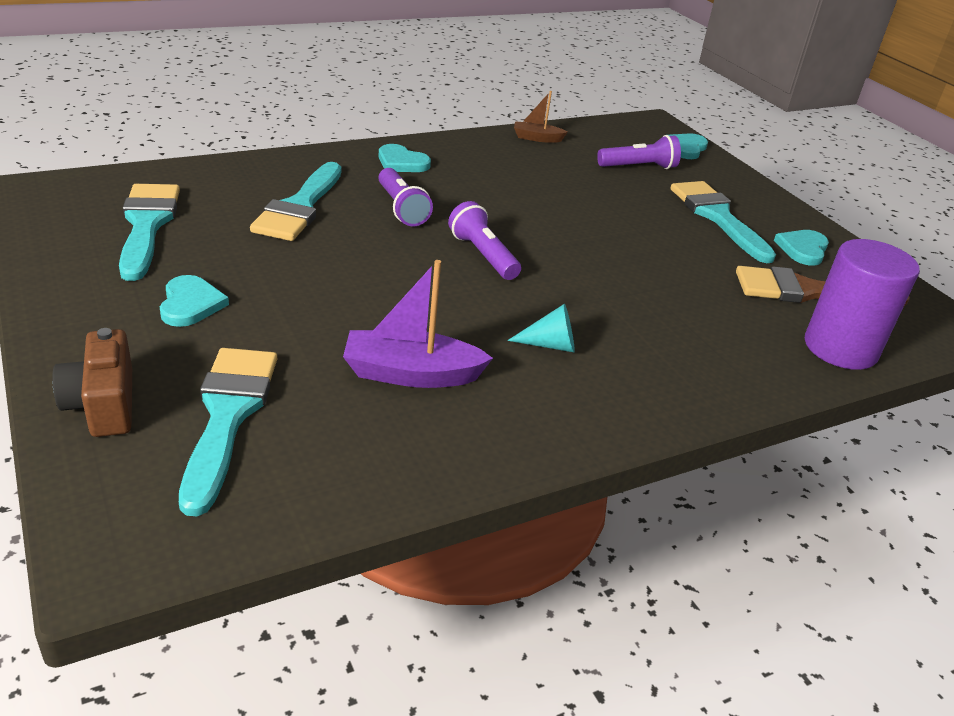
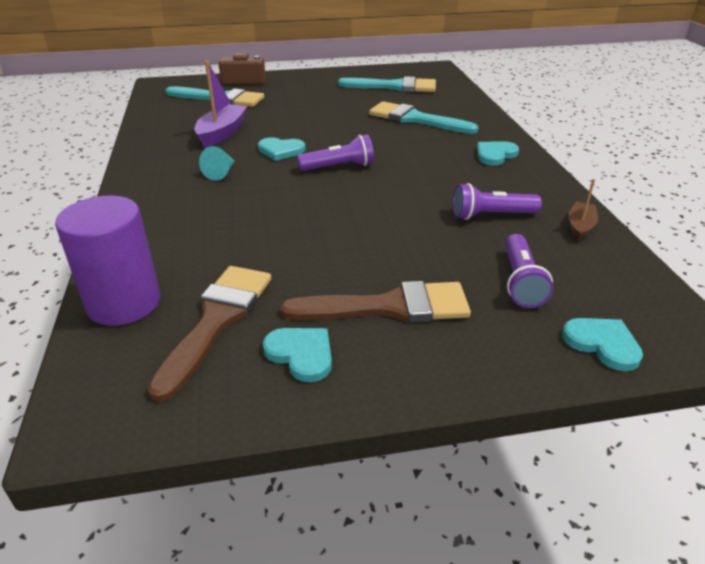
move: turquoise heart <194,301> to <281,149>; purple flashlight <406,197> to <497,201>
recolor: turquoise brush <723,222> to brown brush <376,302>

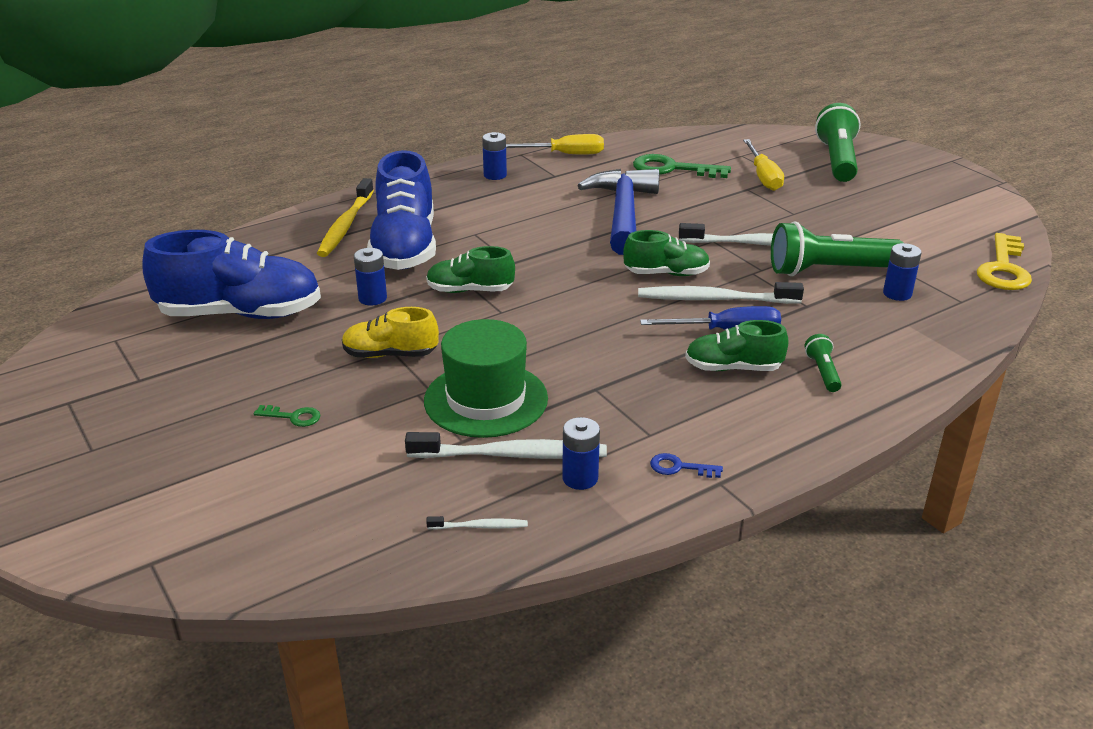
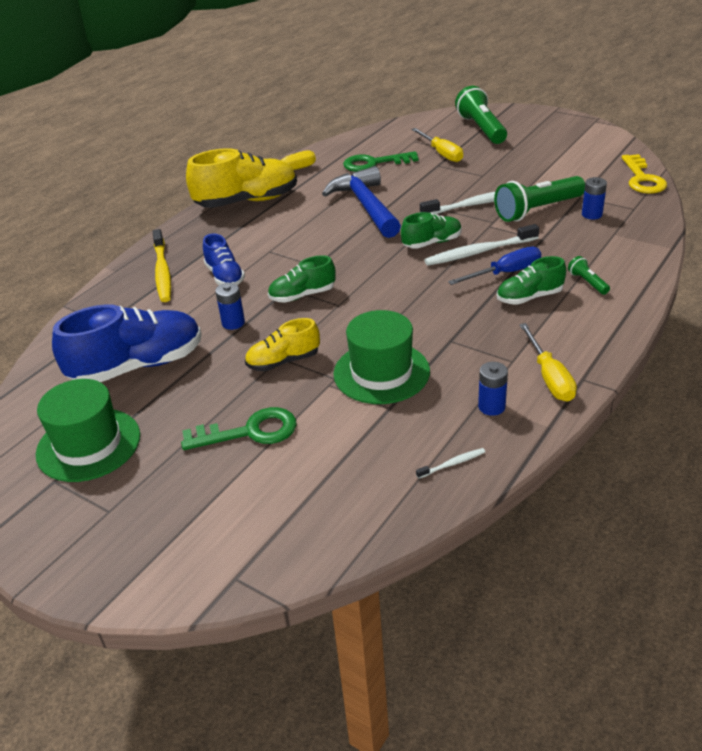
delete: white toothbrush <506,445>
insert: green hat <88,430>
replace: blue battery <494,156> to yellow shoe <241,178>; blue key <686,465> to yellow screwdriver <548,362>
resize: green key <287,416> = <238,428> x2.09; blue shoe <401,210> = <224,259> x0.55

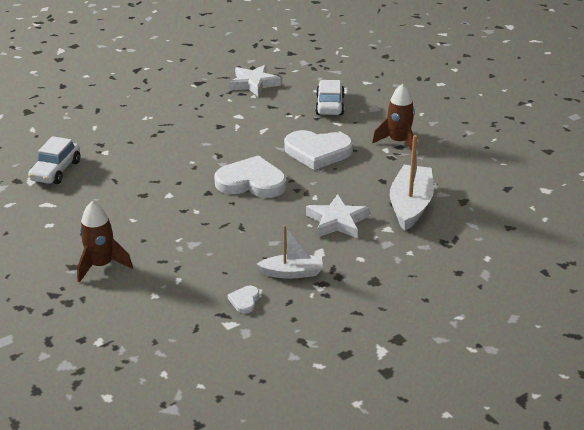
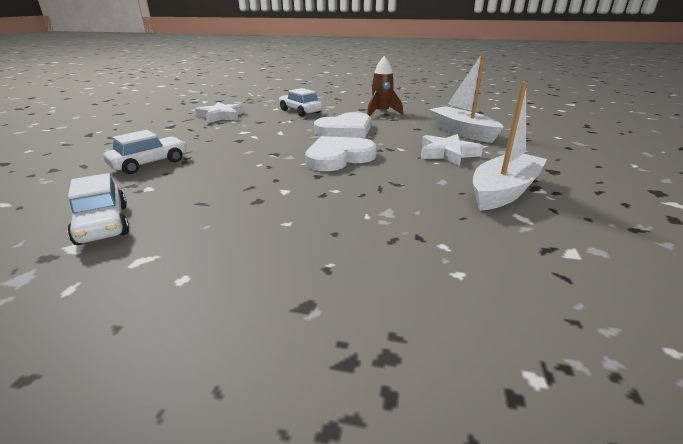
delete: brown rocket <105,242>; white heart <243,299>
insert: white car <145,152>
resize: white boat <290,252> = <510,146> x1.63

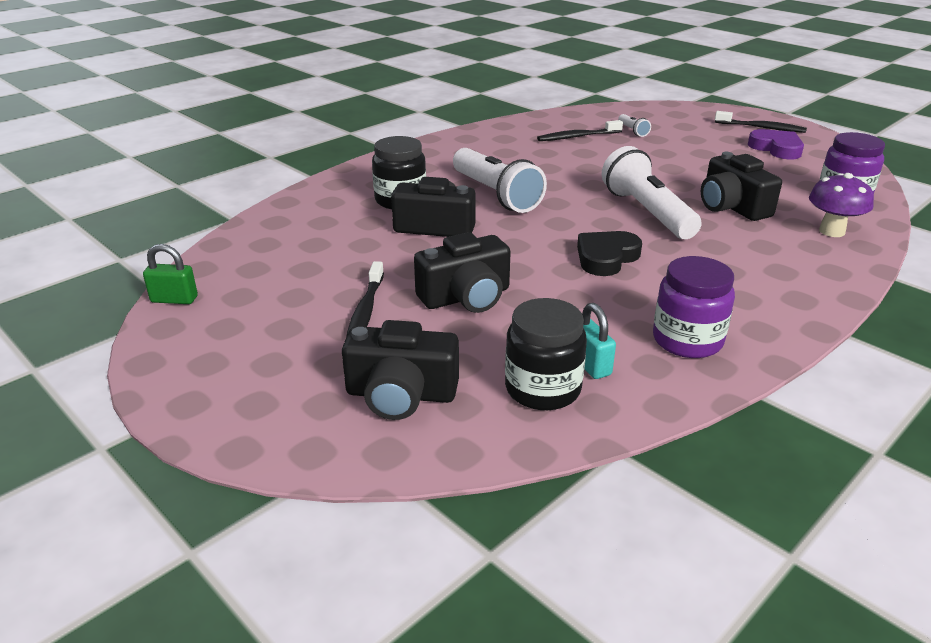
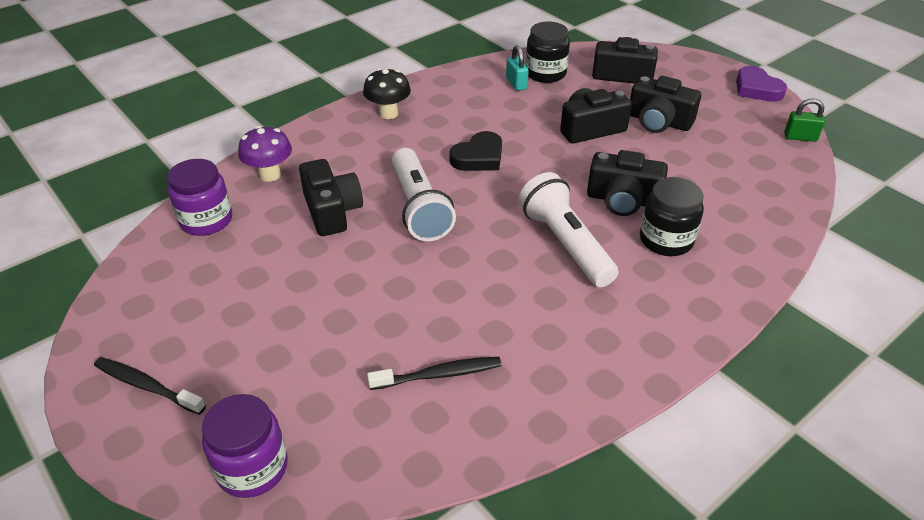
delete: white flashlight <634,125>
insert: black mushroom <387,93>
move: purple jar <694,307> to <245,446>; purple heart <776,144> to <761,84>
replace: black toothbrush <365,299> to black camera <665,104>

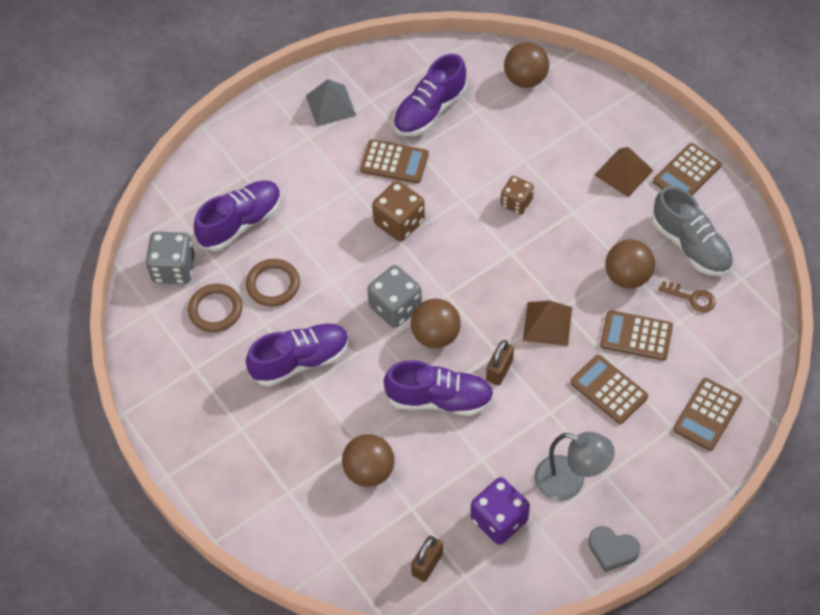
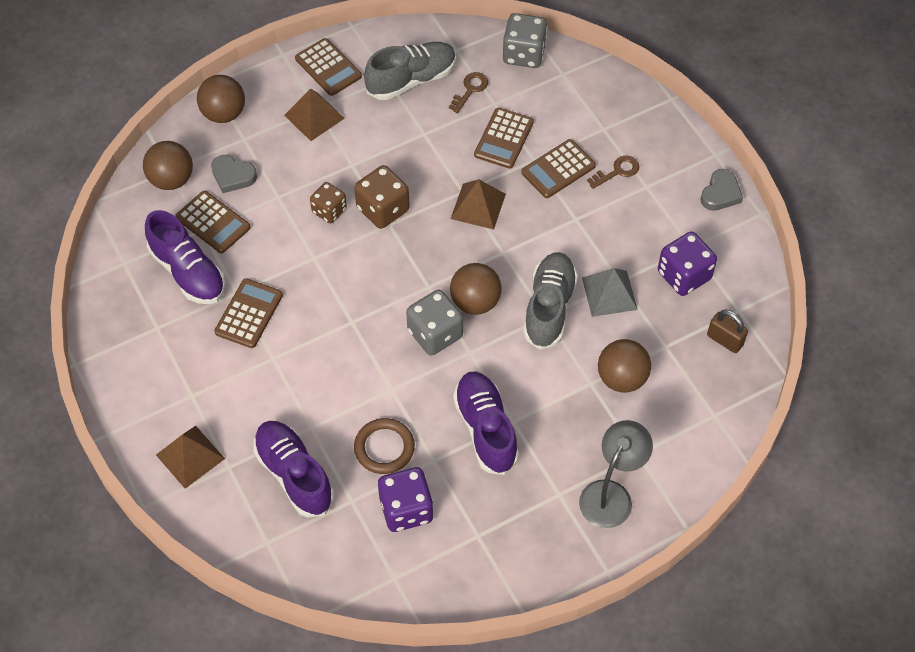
delete: brown padlock <500,362>
insert: brown pyramid <190,457>; grey heart <234,174>; brown key <613,172>
move: grey dice <170,258> to <525,40>; grey pyramid <331,102> to <610,292>; brown dice <398,211> to <382,197>; grey lamp <574,466> to <616,474>; brown ball <630,264> to <221,99>; brown calculator <707,414> to <213,222>
replace: brown ring <215,308> to purple dice <405,499>
recolor: purple shoe <439,388> to grey shoe <550,300>

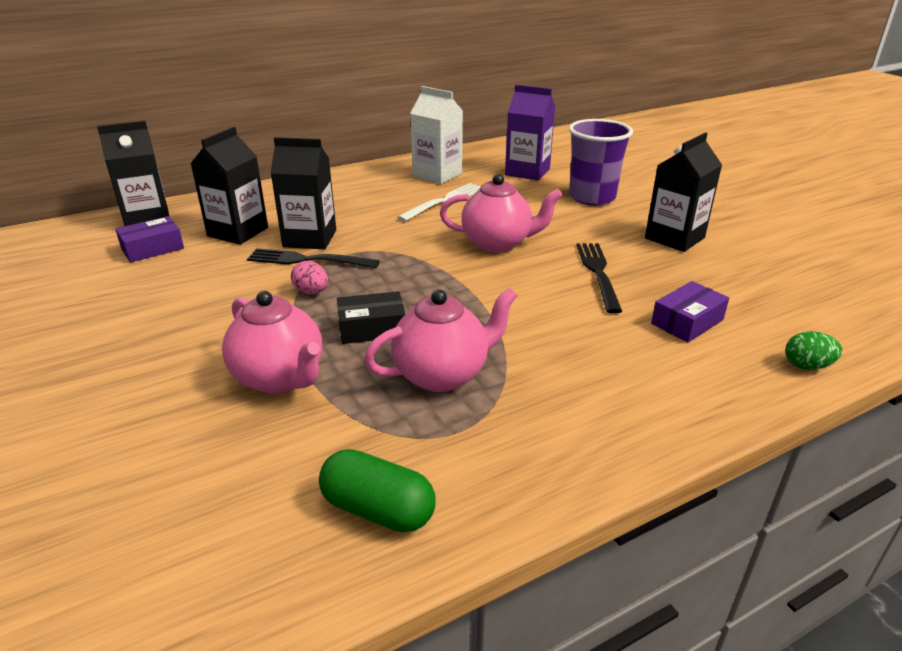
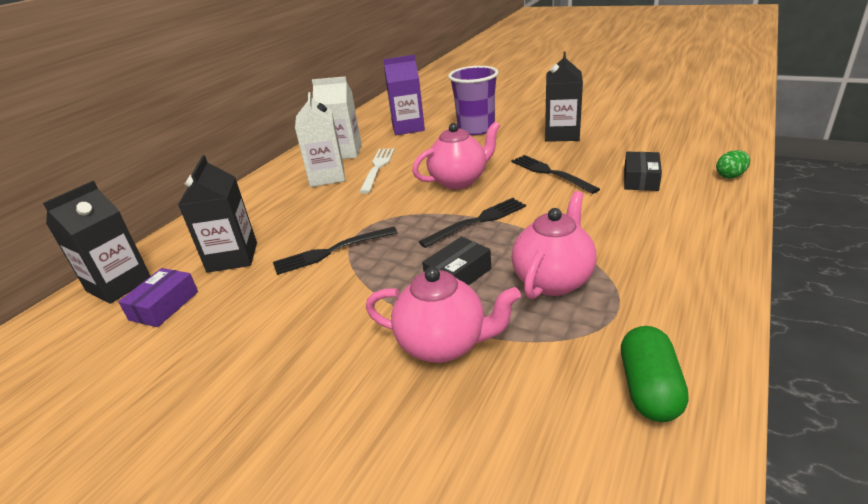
delete: black carton <303,193>; pink egg <309,277>
insert: white carton <320,139>; black fork <472,223>
recolor: purple box <690,311> to black box <643,171>
rotate: green capsule <377,490> = <655,374> 75 degrees counterclockwise

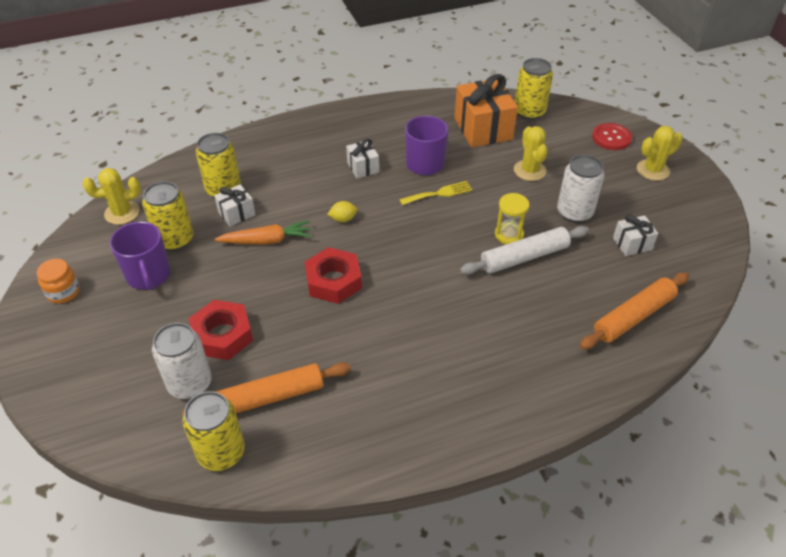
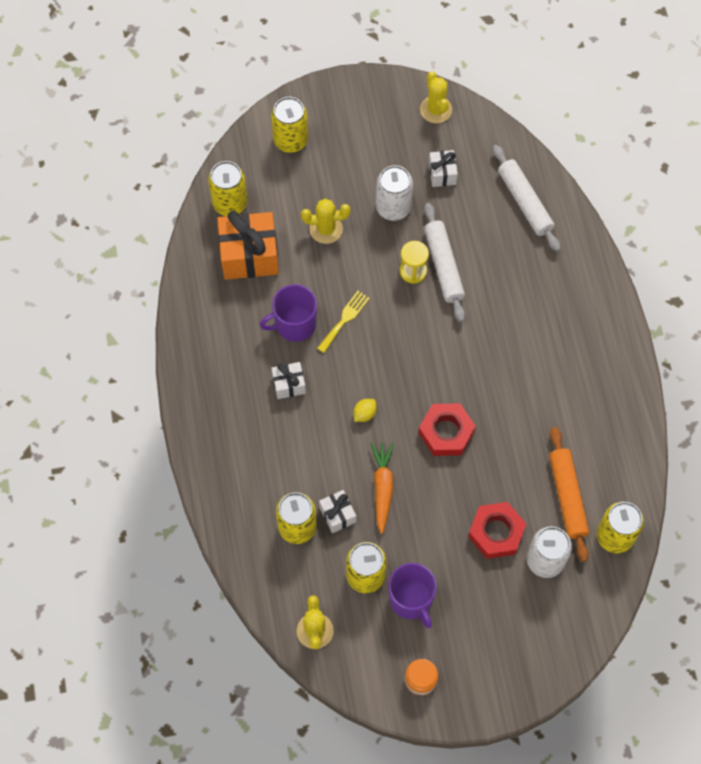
move: yellow cactus <660,153> to <436,97>
replace: red button <612,136> to yellow can <289,125>
recolor: orange rolling pin <634,311> to white rolling pin <526,198>
rotate: purple mug <140,256> = <412,595> 75 degrees clockwise; yellow lemon <343,211> = <365,410> 45 degrees clockwise; yellow fork <435,193> = <343,322> 45 degrees clockwise

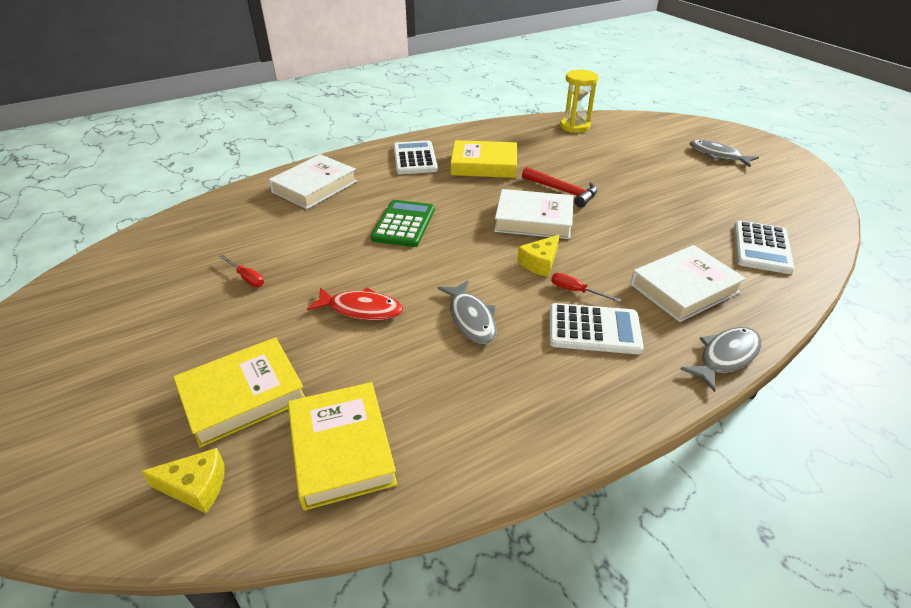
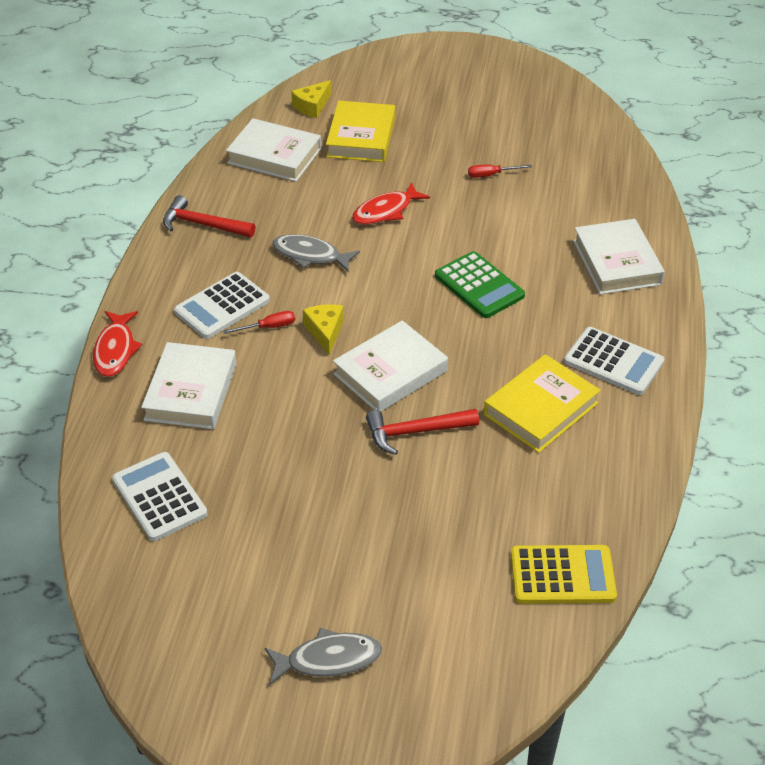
insert: red hammer <209,216>
replace: yellow hourglass <579,101> to yellow calculator <564,574>
recolor: yellow book <342,446> to white book <273,150>; grey fish <721,359> to red fish <118,344>

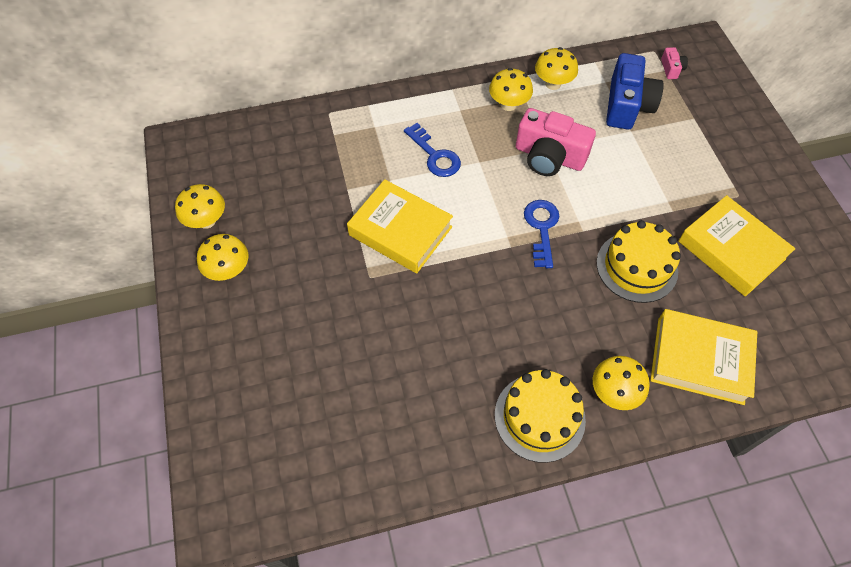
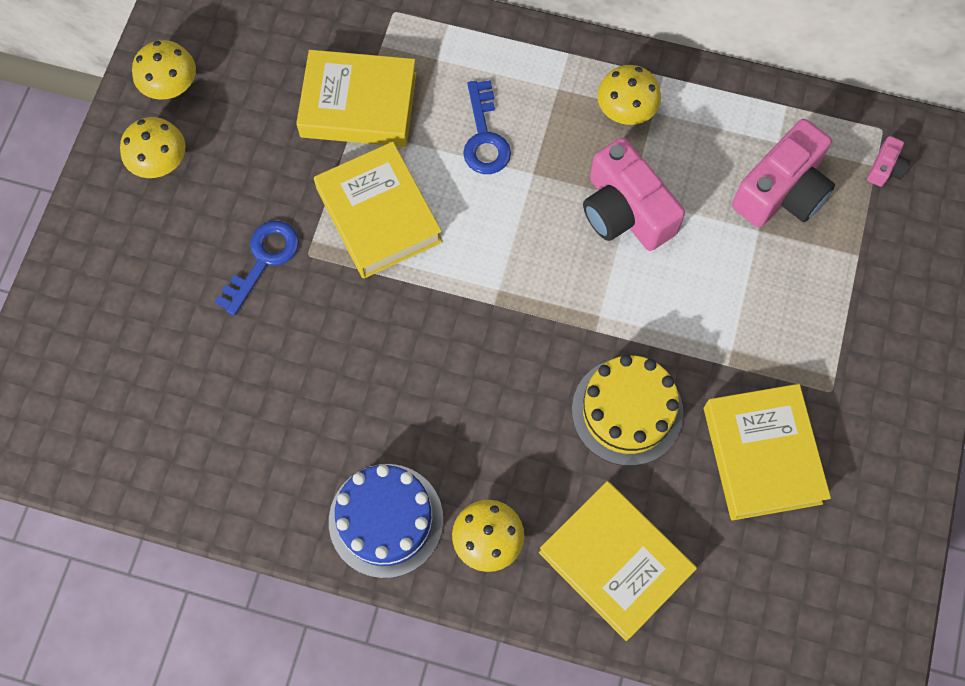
delete: yellow mushroom <556,68>
insert: yellow book <356,98>
move: blue key <541,234> to <257,268>
recolor: yellow cake <540,416> to blue cake <386,521>; blue camera <635,91> to pink camera <783,173>

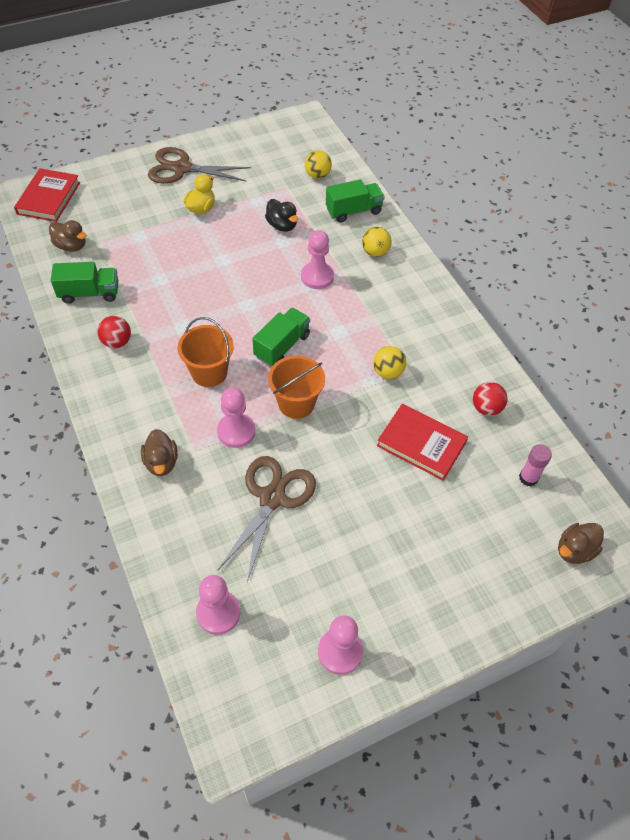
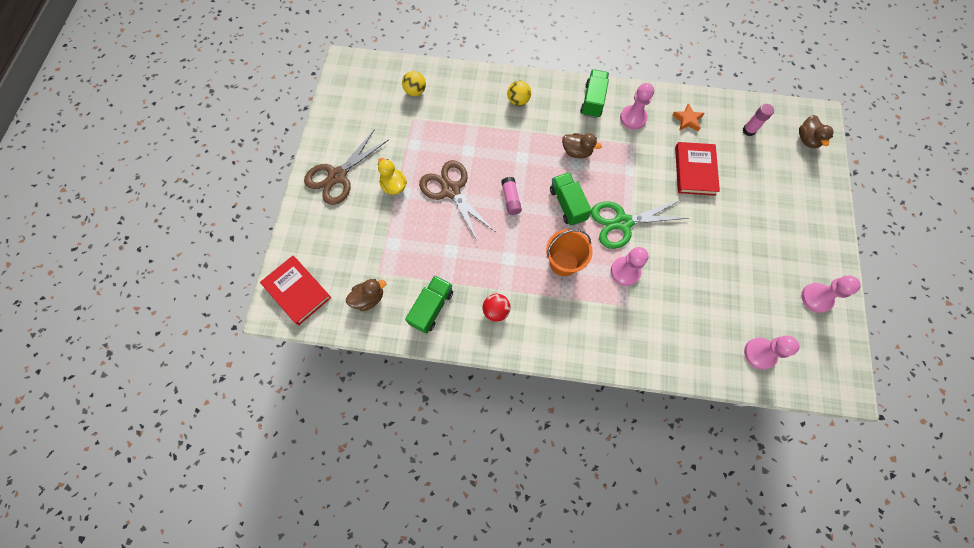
delete: black duck <281,215>; yellow ball <389,362>
insert: pink glue stick <511,196>
move: brown duck <159,452> to <582,145>; brown scissors <267,519> to <457,201>; pink pawn <317,259> to <637,106>; green truck <355,201> to <594,93>
replace: orange bucket <296,387> to green scissors <639,224>; red ball <490,399> to orange star <688,117>
rotate: red book <422,442> = <697,169> 60 degrees counterclockwise

